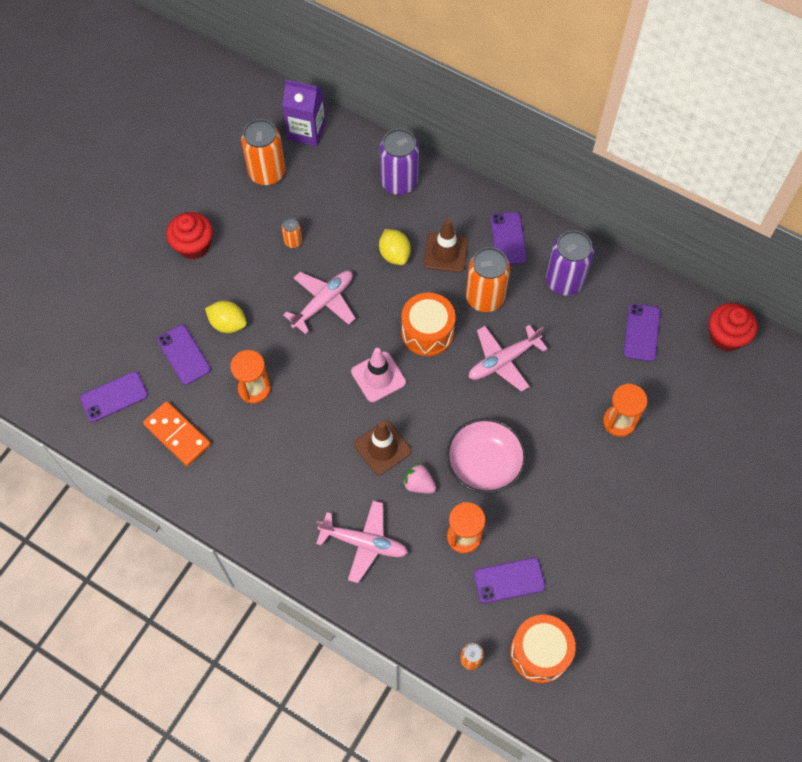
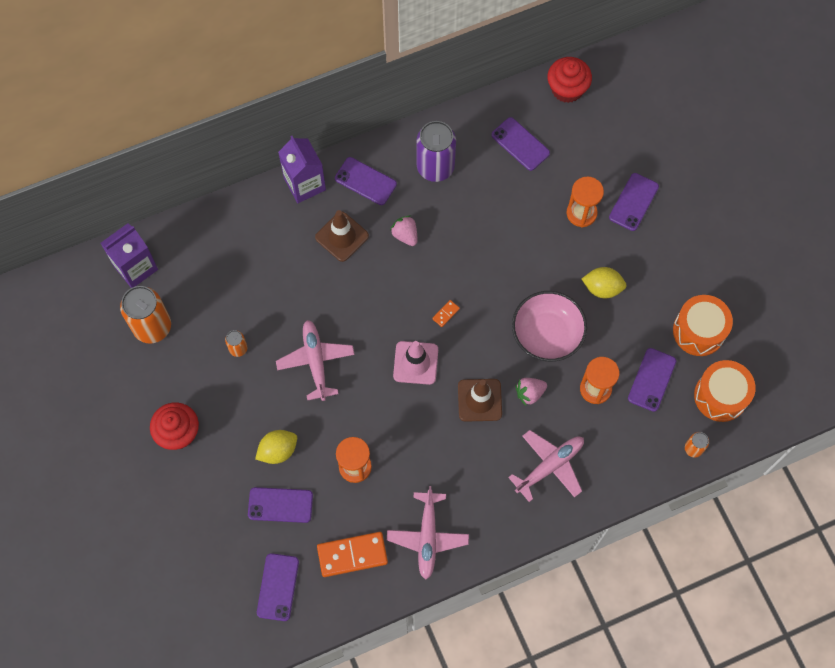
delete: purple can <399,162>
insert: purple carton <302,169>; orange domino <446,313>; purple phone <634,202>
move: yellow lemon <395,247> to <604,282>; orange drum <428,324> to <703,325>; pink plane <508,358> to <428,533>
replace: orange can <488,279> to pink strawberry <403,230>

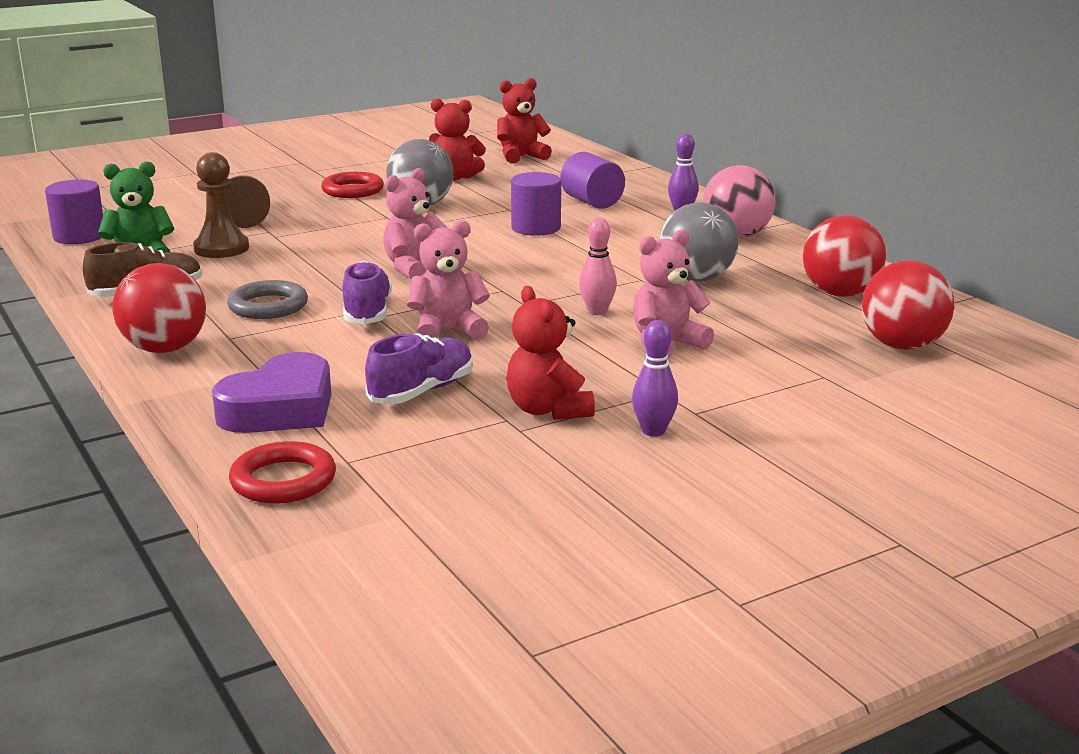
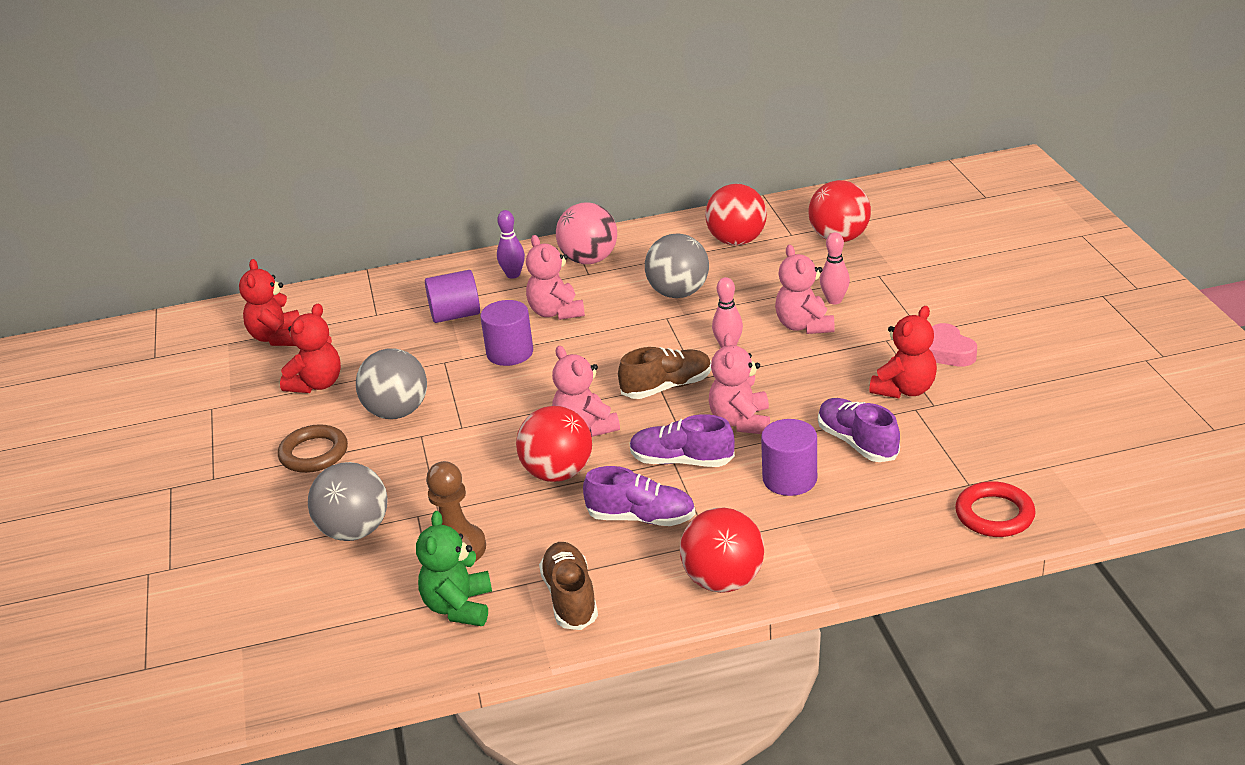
delete: purple heart <271,392>
insert: red ball <554,444>; pink teddy bear <555,277>; brown shoe <665,373>; pink bowling pin <835,268>
move: purple cylinder <74,211> to <789,457>
replace: brown pawn <247,201> to grey ball <347,501>; grey ring <267,299> to purple shoe <639,496>; purple bowling pin <655,378> to pink heart <953,345>
recolor: red ring <352,185> to brown ring <313,448>
rotate: red teddy bear <551,353> = <903,352> 45 degrees counterclockwise

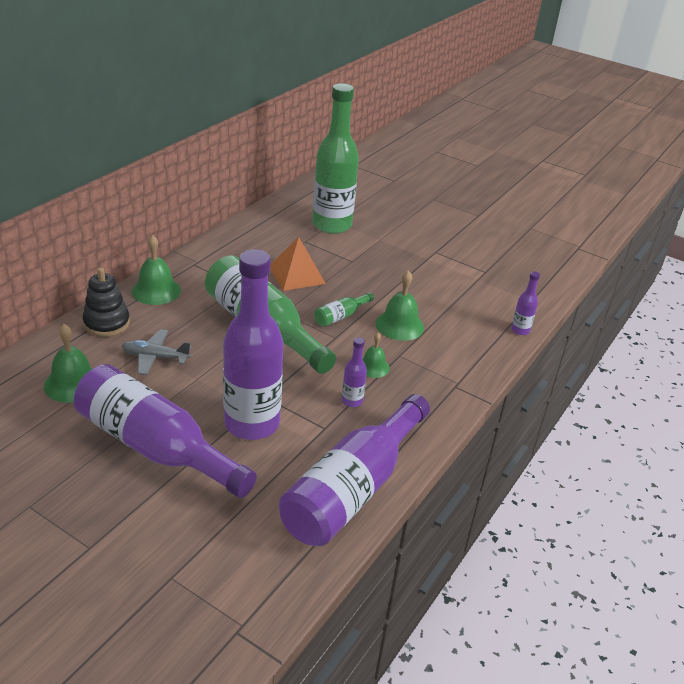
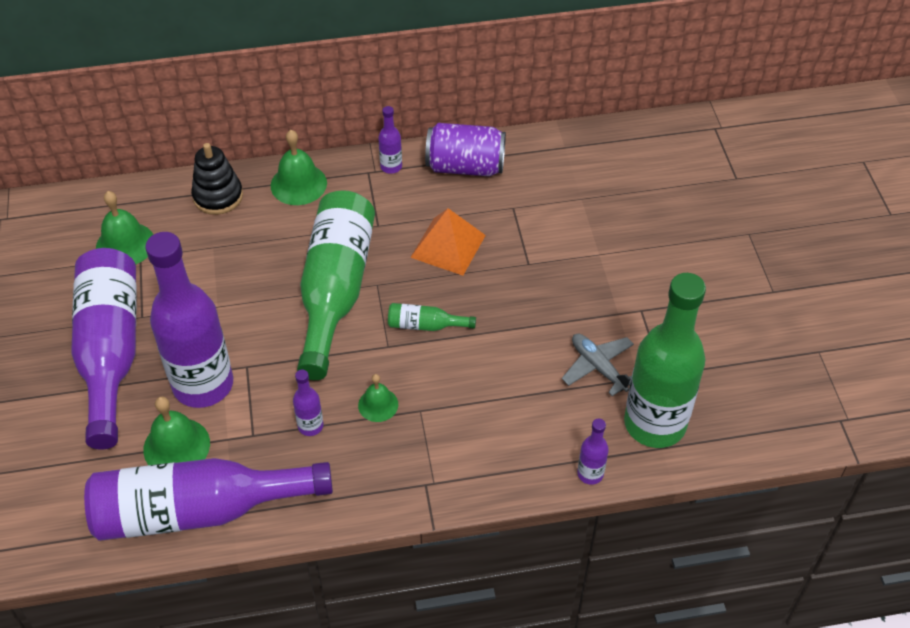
insert: purple bottle <390,140>; purple can <465,150>
move: grey plane <157,352> to <598,365>; green bottle <335,158> to <665,360>; green bell <399,306> to <176,431>

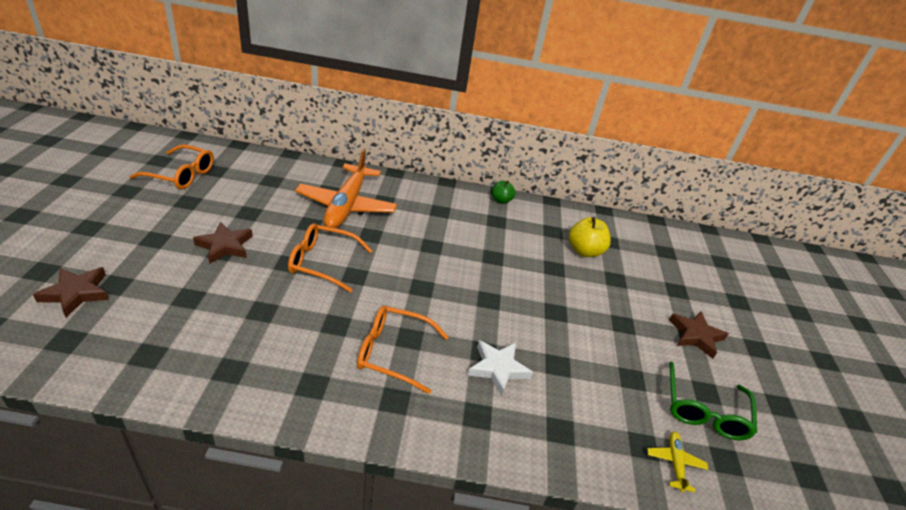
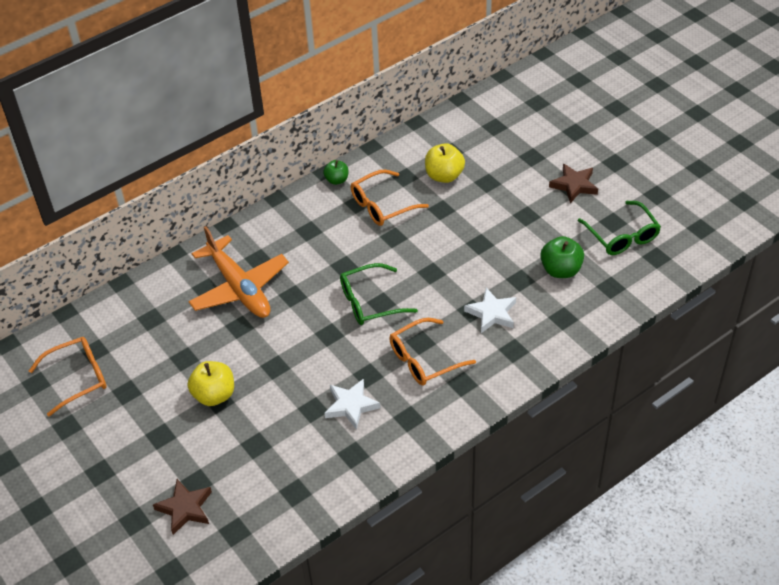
delete: yellow plane <678,462>
insert: white star <352,404>; green glasses <379,294>; green apple <562,257>
move: orange glasses <330,258> to <390,198>
replace: brown star <223,243> to yellow apple <211,383>

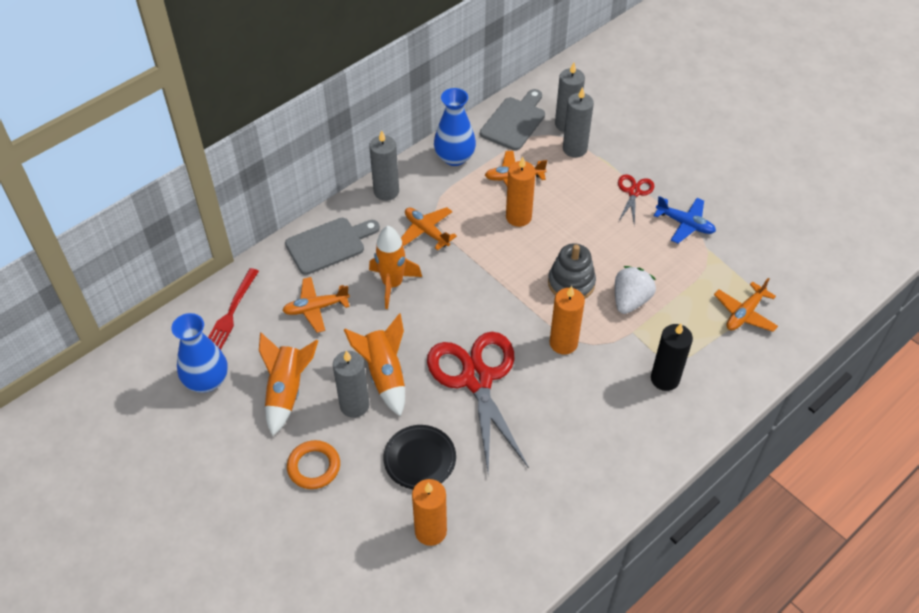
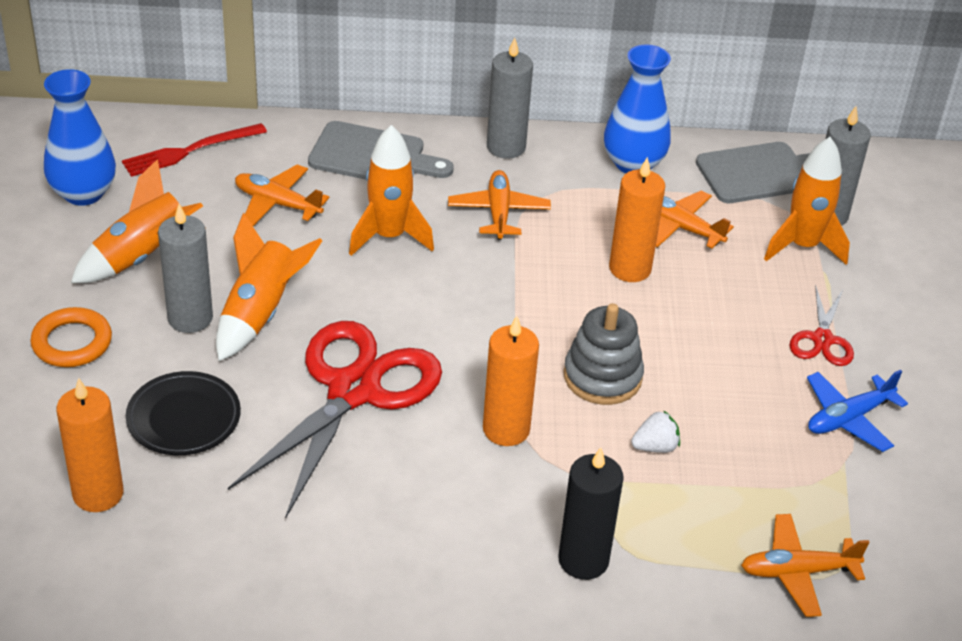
replace: grey candle <578,122> to orange rocket <807,201>
rotate: red scissors <636,200> = <821,325> 135 degrees clockwise; blue plane <685,219> = <857,411> 75 degrees clockwise
resize: white strawberry <635,290> = <655,431> x0.58

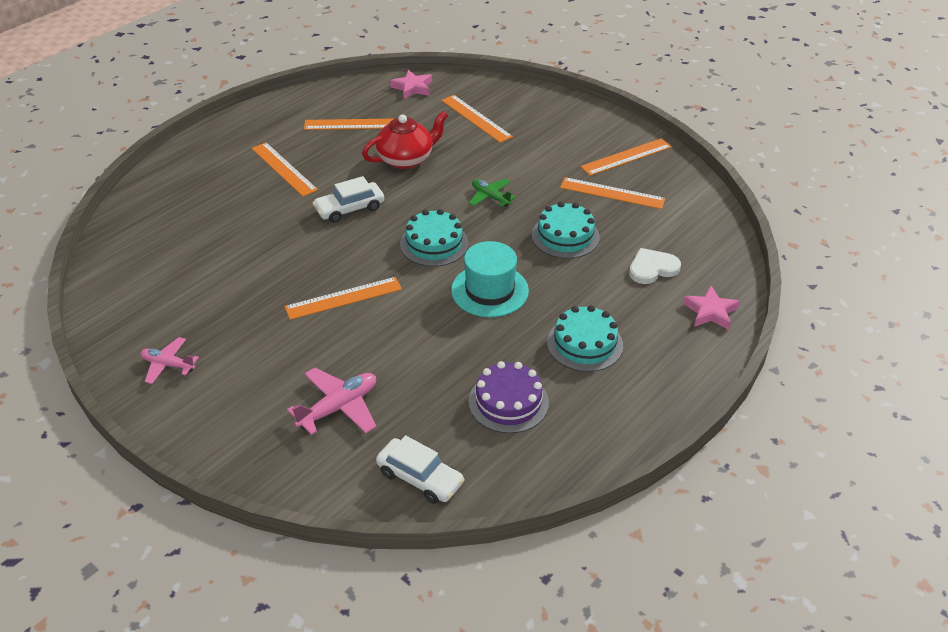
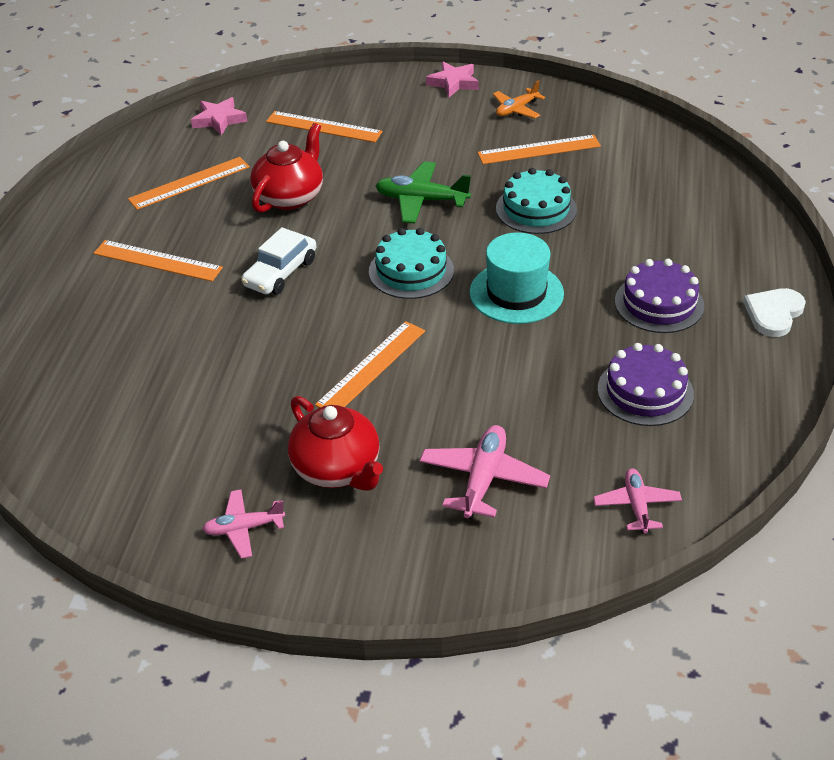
insert: red teapot <335,443>
move: white heart <655,266> to <774,312>; pink star <711,308> to <452,79>
replace: white car <420,469> to pink plane <637,501>; orange ruler <626,157> to orange plane <519,99>
recolor: turquoise cake <585,338> to purple cake <659,296>
resize: green plane <492,193> = <423,192> x1.53

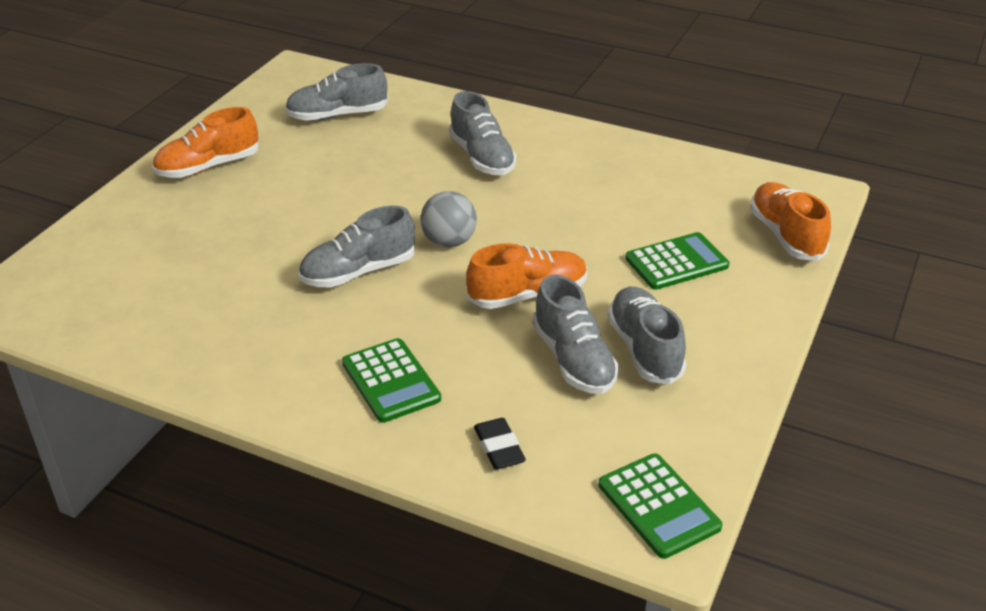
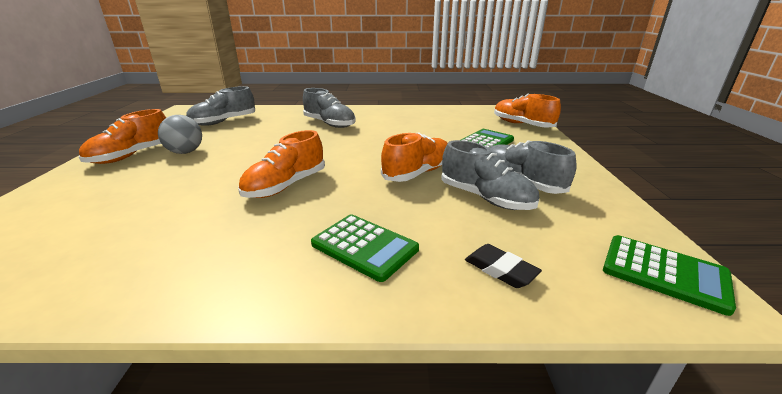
move: grey ball <449,219> to <180,134>
recolor: grey shoe <356,246> to orange shoe <281,164>

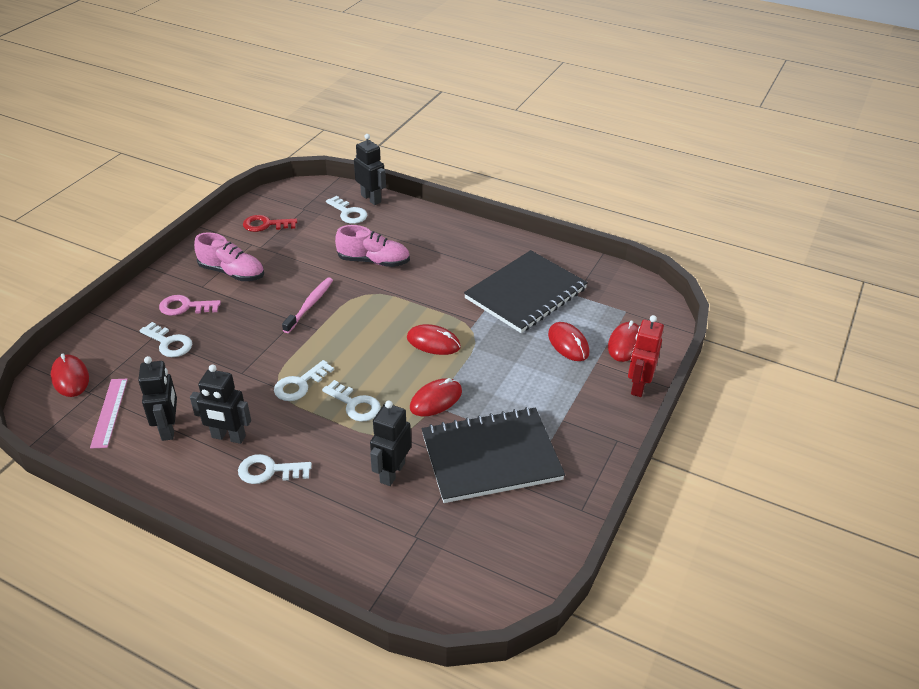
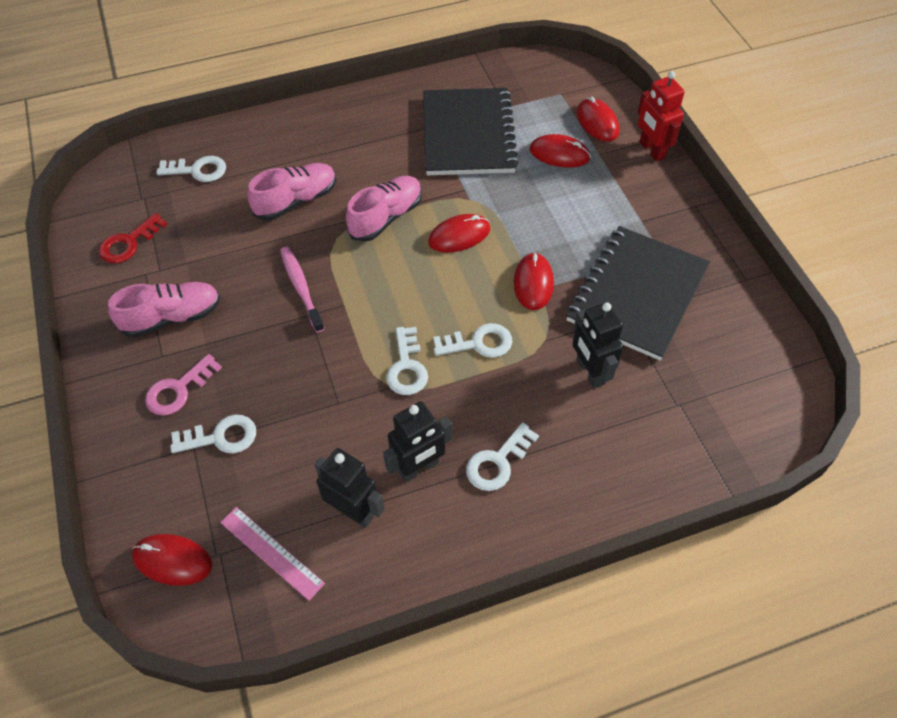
delete: black robot <370,169>
insert: pink shoe <384,209>

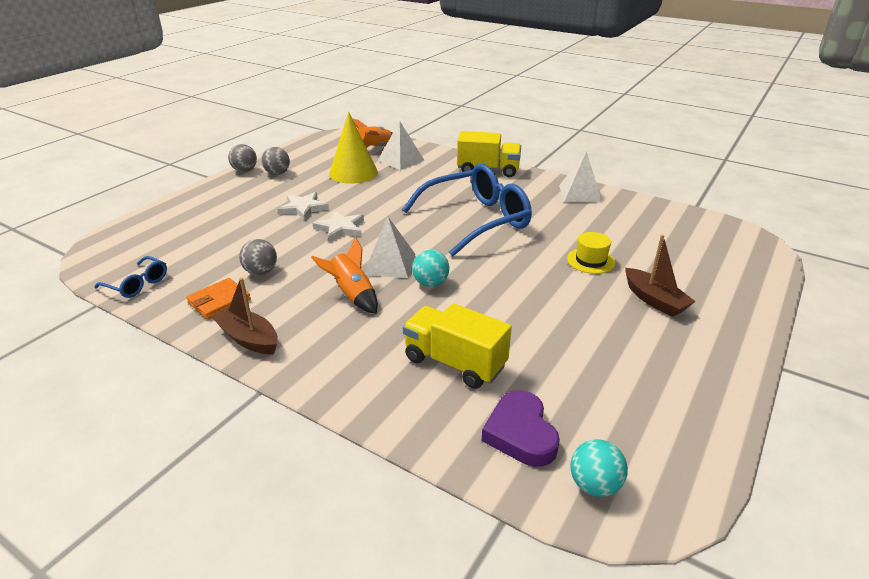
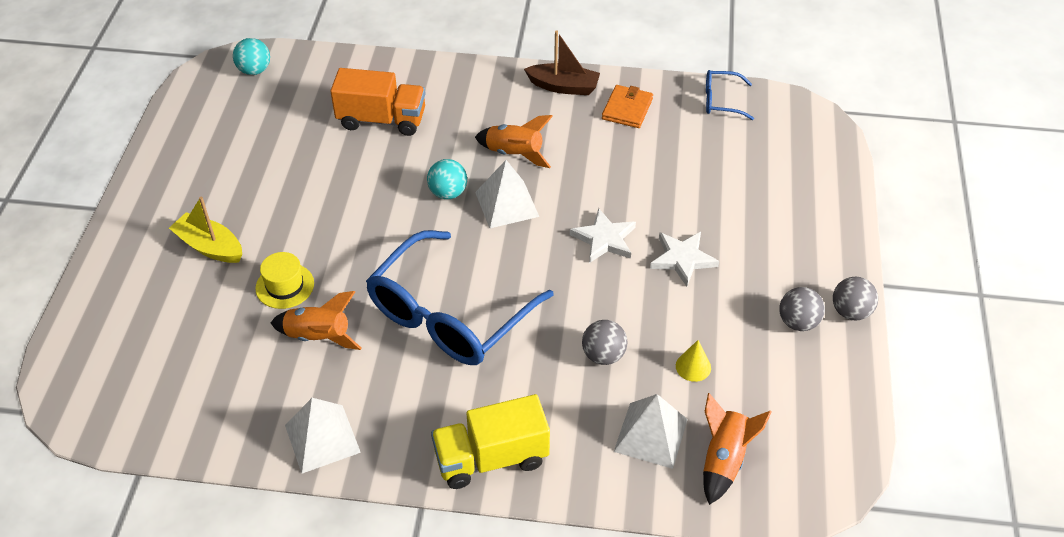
delete: purple heart <521,428>
insert: orange rocket <316,320>
move: grey ball <258,257> to <604,342>
recolor: yellow truck <457,346> to orange truck <378,102>; brown boat <660,276> to yellow boat <205,230>
resize: yellow cone <353,148> = <693,361> x0.44

